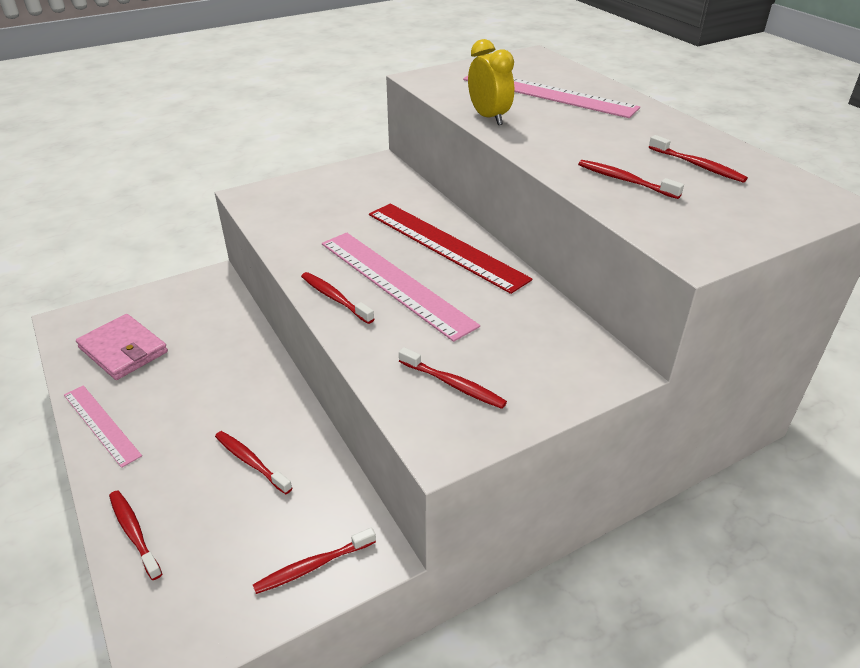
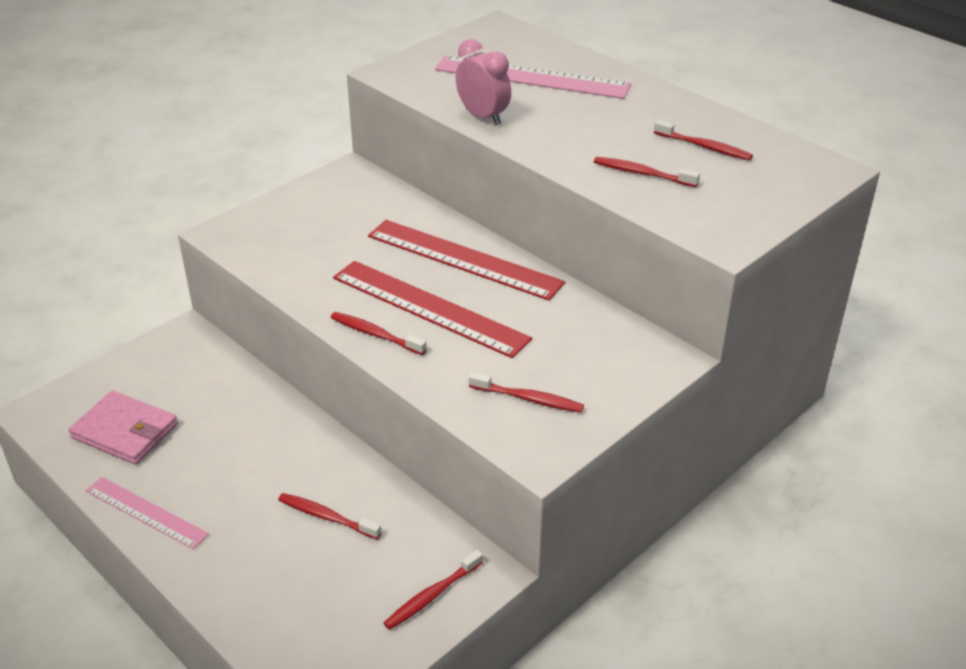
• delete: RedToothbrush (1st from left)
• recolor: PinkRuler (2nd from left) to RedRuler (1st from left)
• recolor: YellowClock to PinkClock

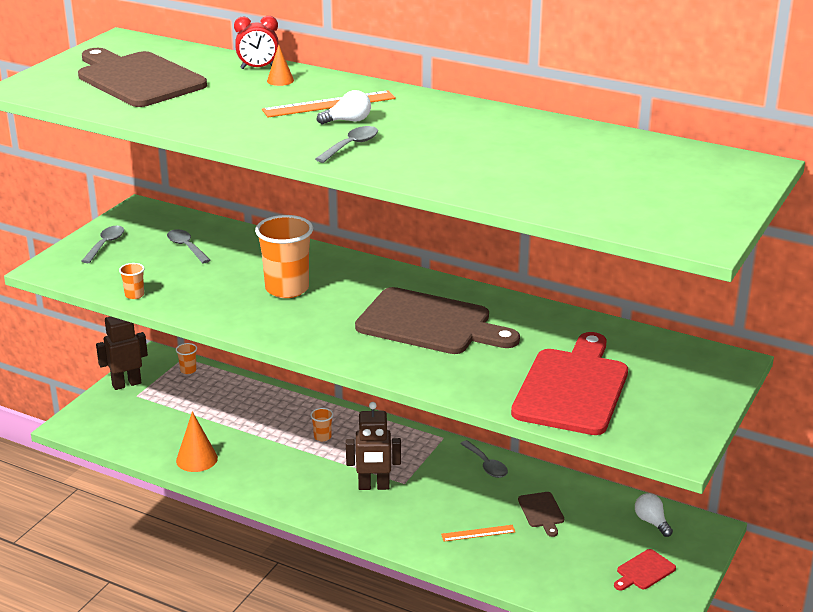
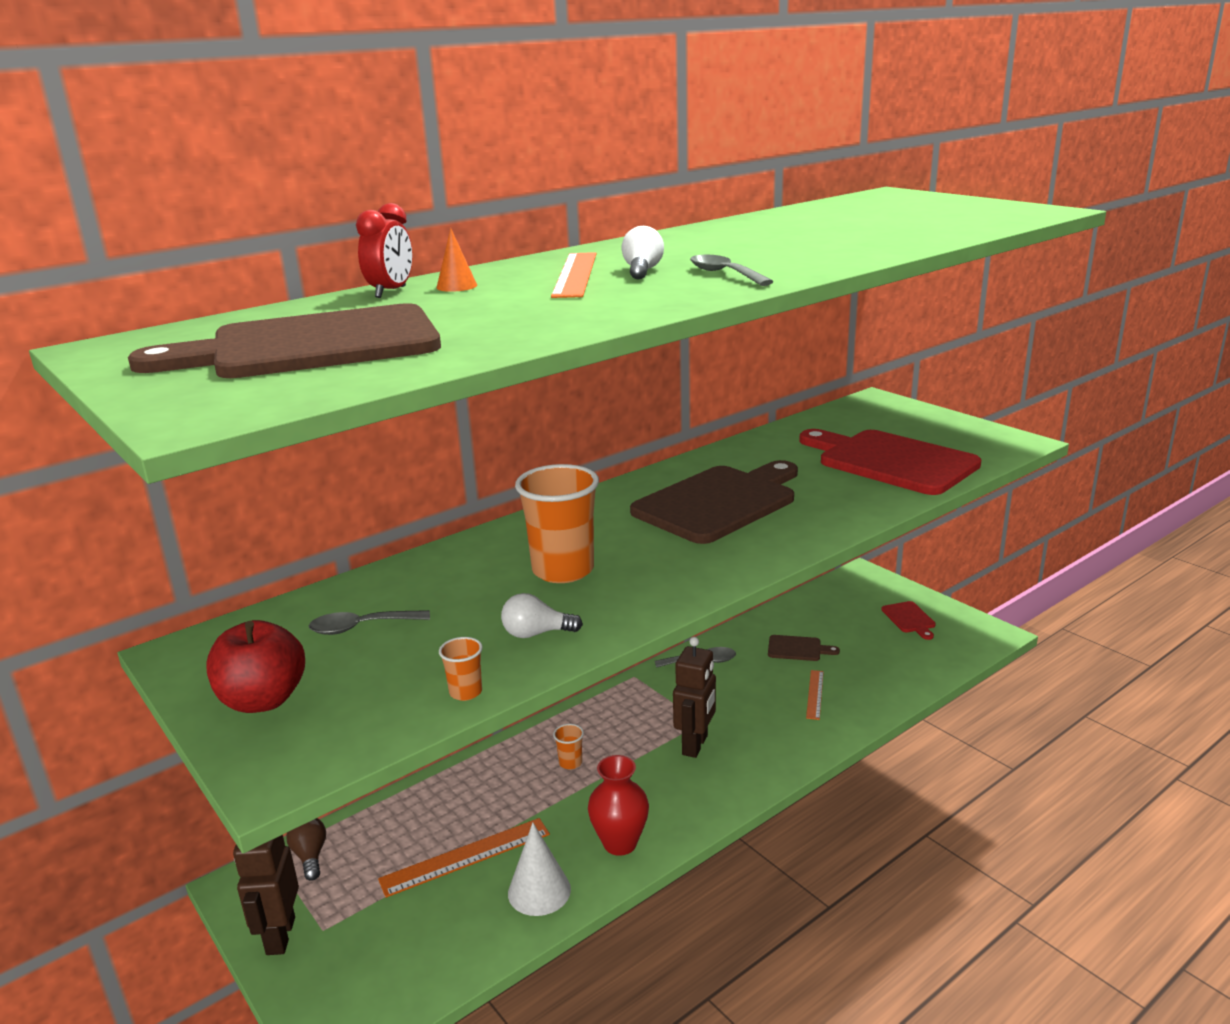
• replace: GreySpoon (1st from left) to RedApple
• replace: OrangeCup (2nd from left) to BrownLightBulb
• recolor: OrangeCone (1st from left) to WhiteCone
• move: WhiteLightBulb (2nd from left in the first image) to WhiteLightBulb (1st from left)
• insert: OrangeRuler (1st from left)
• insert: RedVase

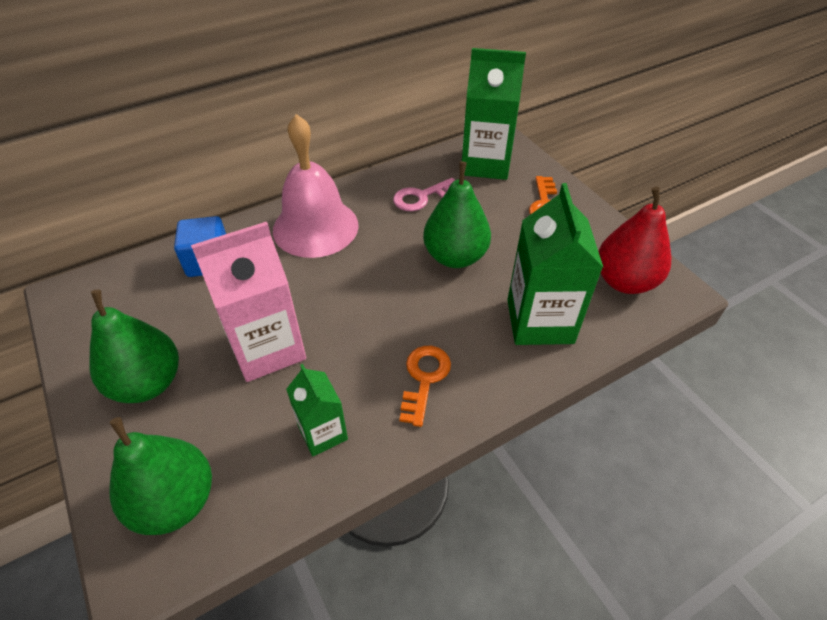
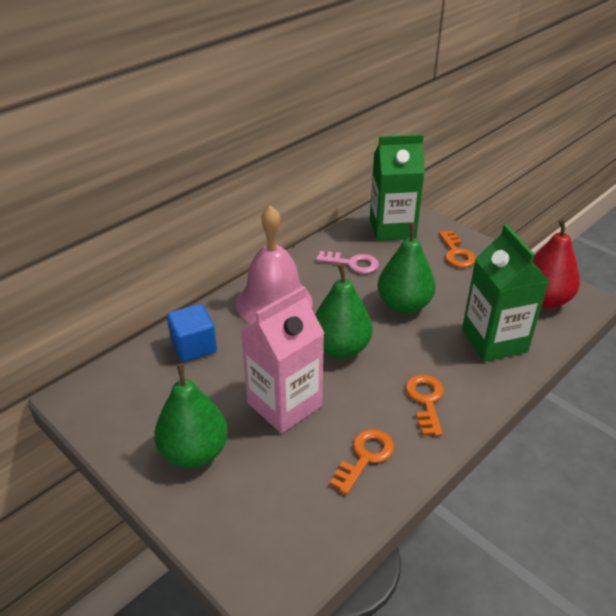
• move: GreenPear (2nd from left)
• replace: GreenCarton (1st from left) to OrangeKey (1st from left)
• rotate: PinkKey 120 degrees counterclockwise

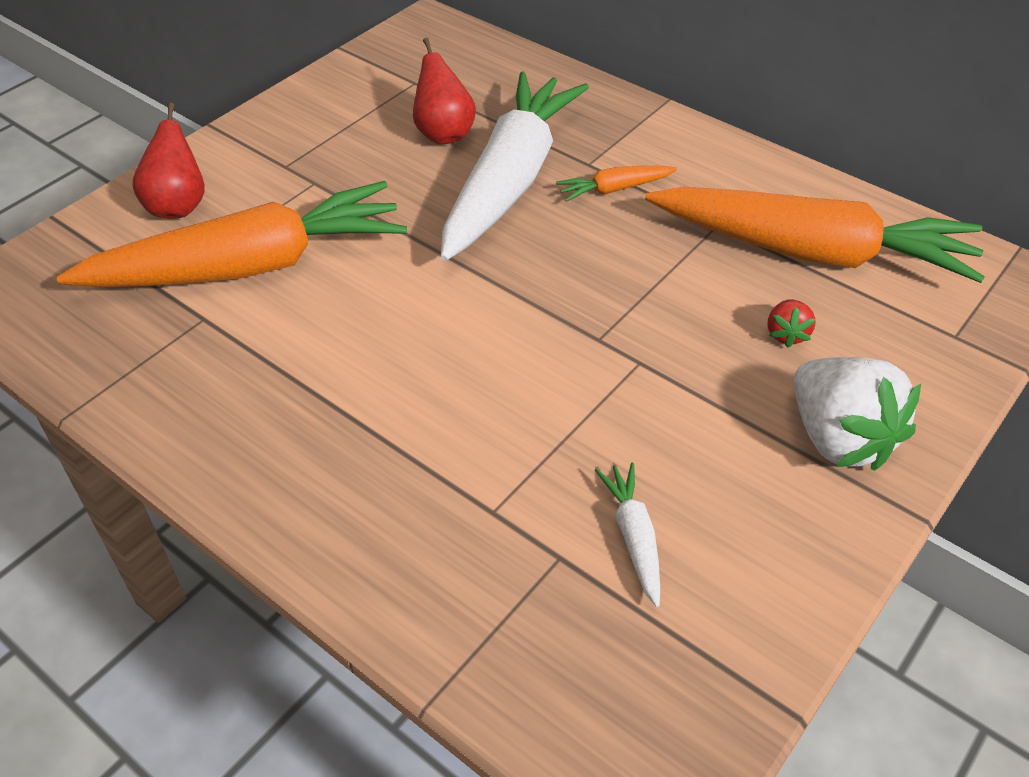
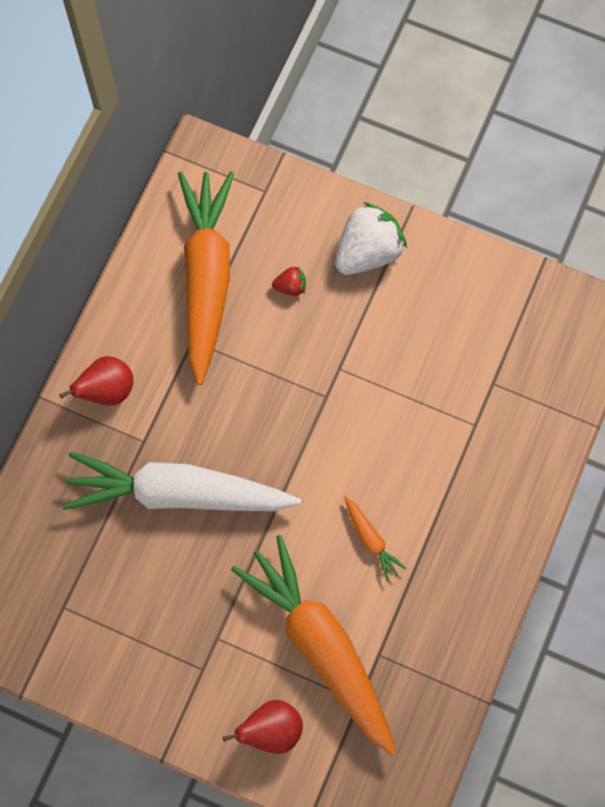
• move: RedPear (2nd from left in the first image) to RedPear (1st from left)
• move: OrangeCarrot (2nd from left in the first image) to OrangeCarrot (3rd from left)
• delete: WhiteCarrot (2nd from left)

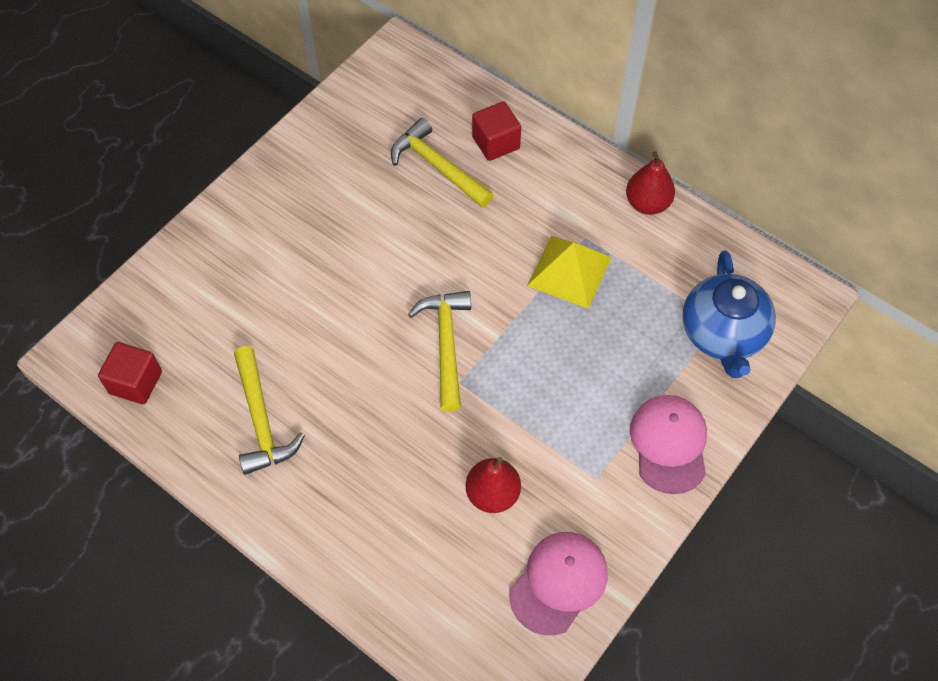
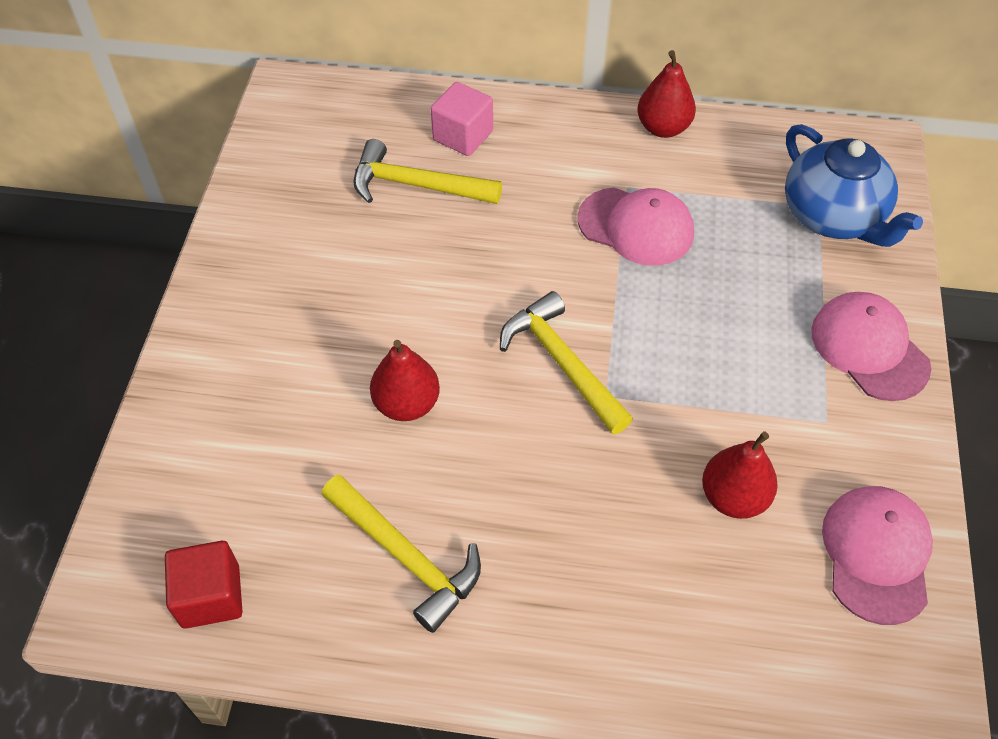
• recolor: RedCube (2nd from left) to PinkCube
• replace: YellowPyramid to PinkCap (1st from left)
• insert: RedPear (1st from left)

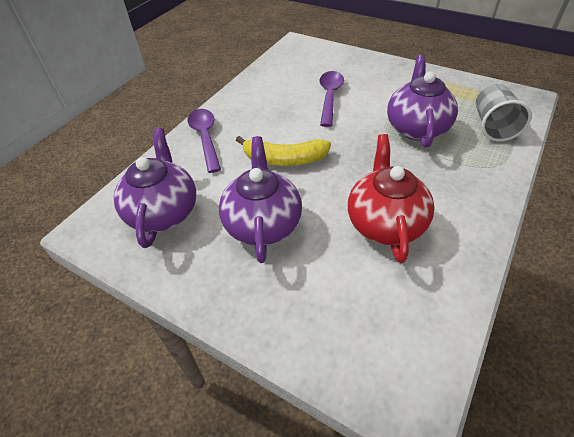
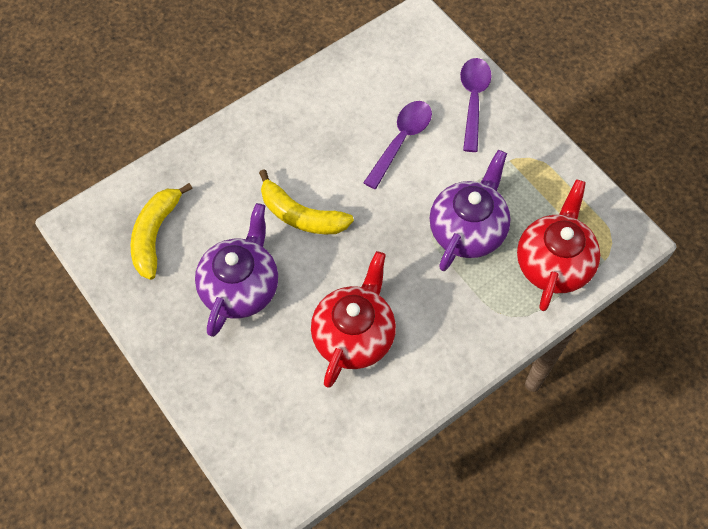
• replace: PurpleTeapot (1st from left) to YellowBanana (1st from left)
• move: PurpleSpoon (1st from left in the first image) to PurpleSpoon (2nd from left)
• replace: GreyCup to RedTeapot (2nd from left)

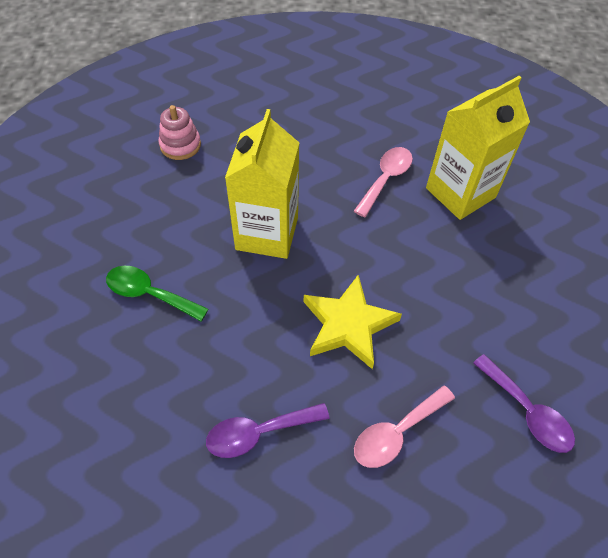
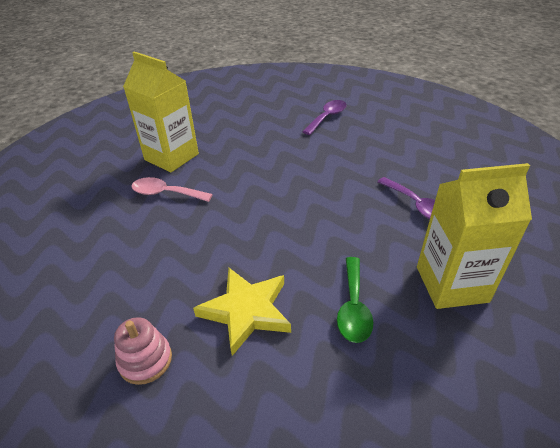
• move: YellowCarton (1st from left in the first image) to YellowCarton (2nd from left)
• move: YellowStar
• delete: PinkSpoon (2nd from left)

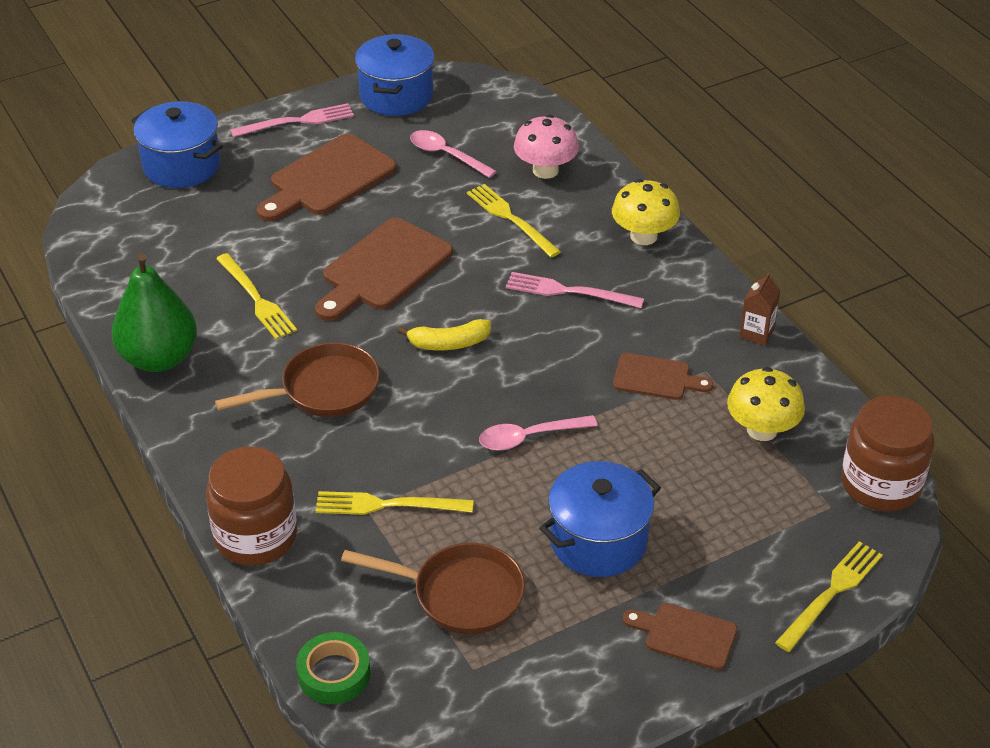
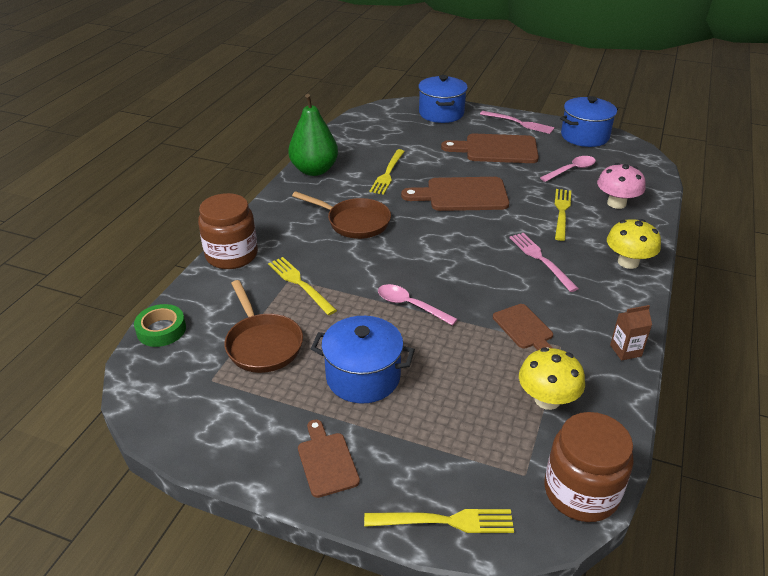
• delete: YellowBanana
• rotate: PinkSpoon (1st from left in the first image) 60 degrees clockwise

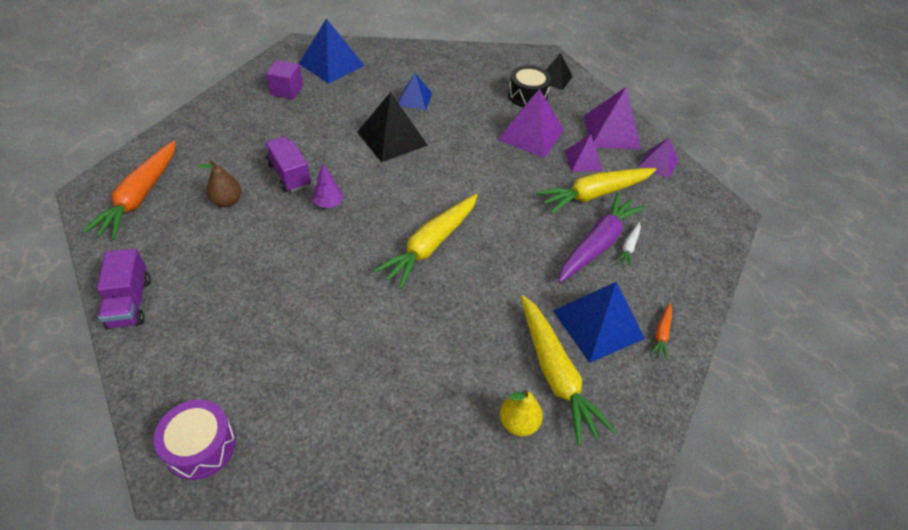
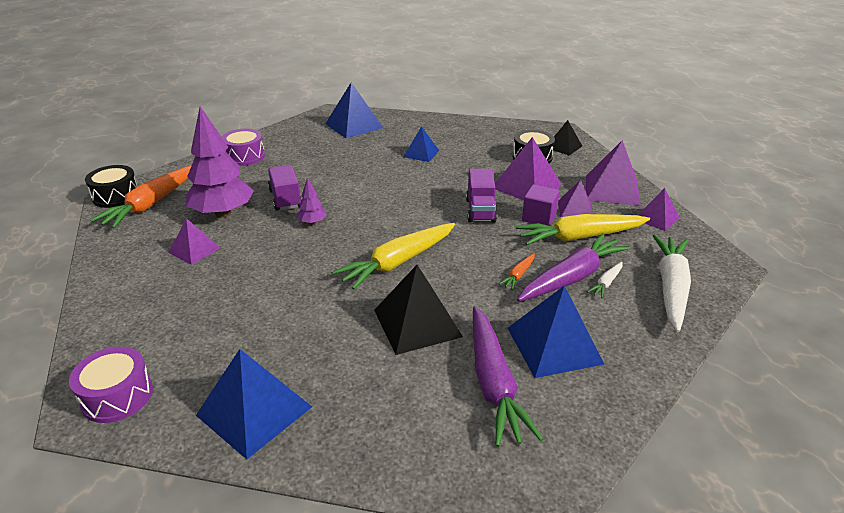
• move: PurpleTruck (1st from left in the first image) to PurpleTruck (2nd from left)
• replace: BrownPear to PurpleTree (1st from left)
• move: PurpleCube
• move: BlackPyramid (1st from left)
• delete: YellowPear
• recolor: YellowCarrot (2nd from left) to PurpleCarrot (1st from left)
• move: OrangeCarrot (2nd from left)
• insert: BlackDrum (1st from left)
• insert: PurplePyramid (1st from left)
• insert: BluePyramid (1st from left)
• insert: PurpleDrum (2nd from left)
• insert: WhiteCarrot (2nd from left)

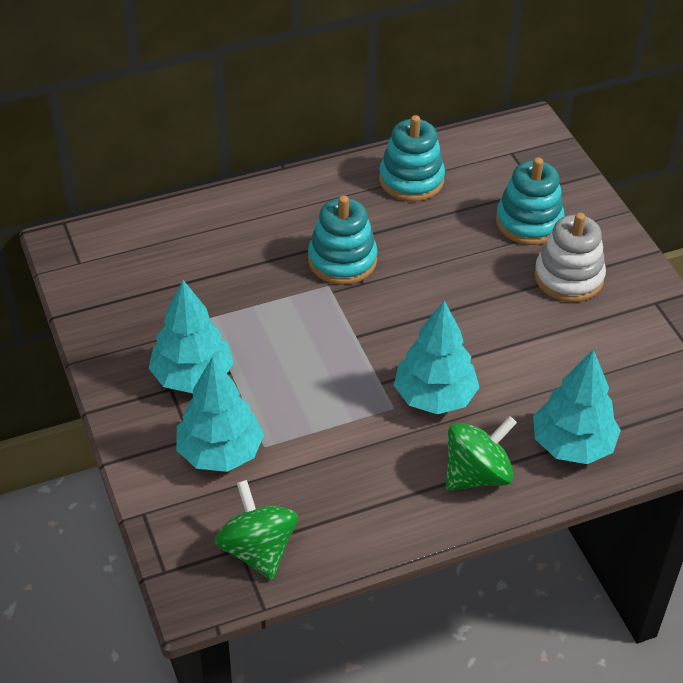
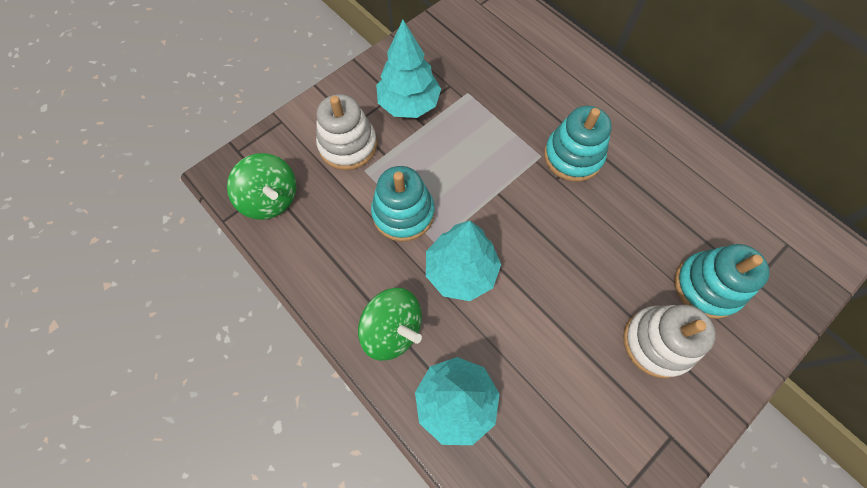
• replace: TurquoiseTree (2nd from left) to WhiteStackingToy (1st from left)
• rotate: GreenSpinningTop (1st from left) 90 degrees clockwise
• move: TurquoiseStackingToy (2nd from left in the first image) to TurquoiseStackingToy (1st from left)

